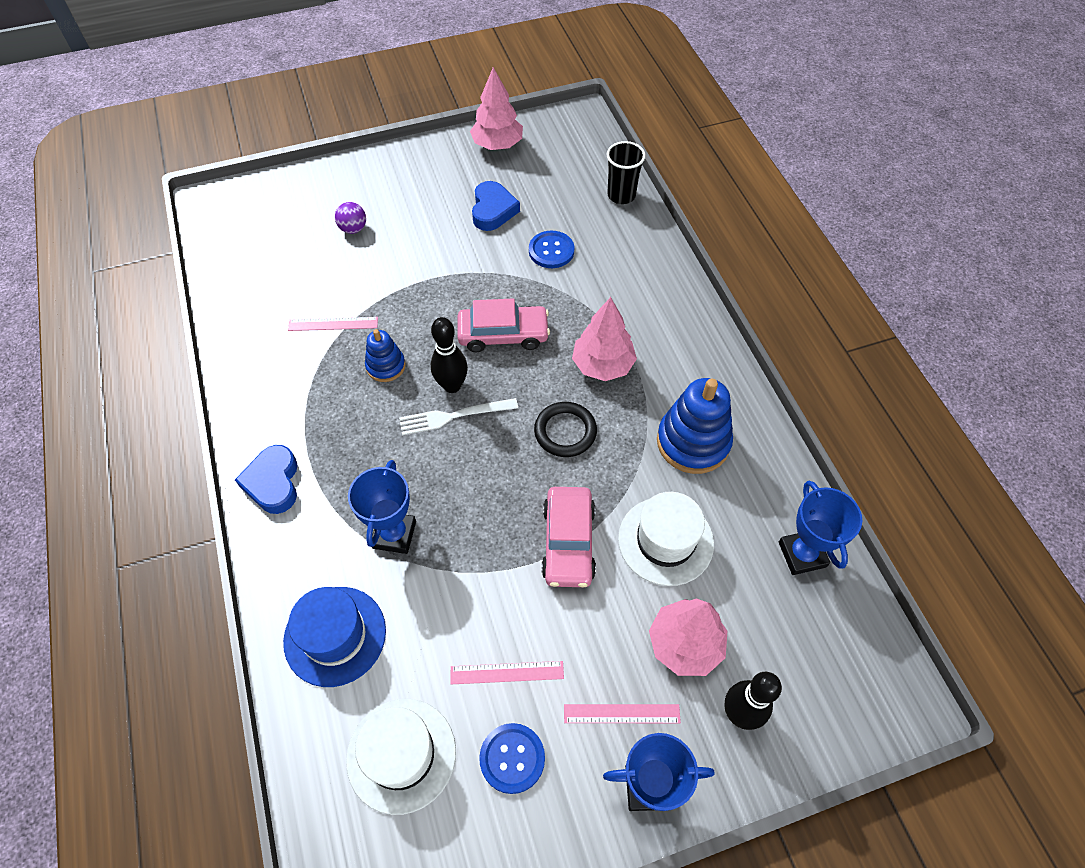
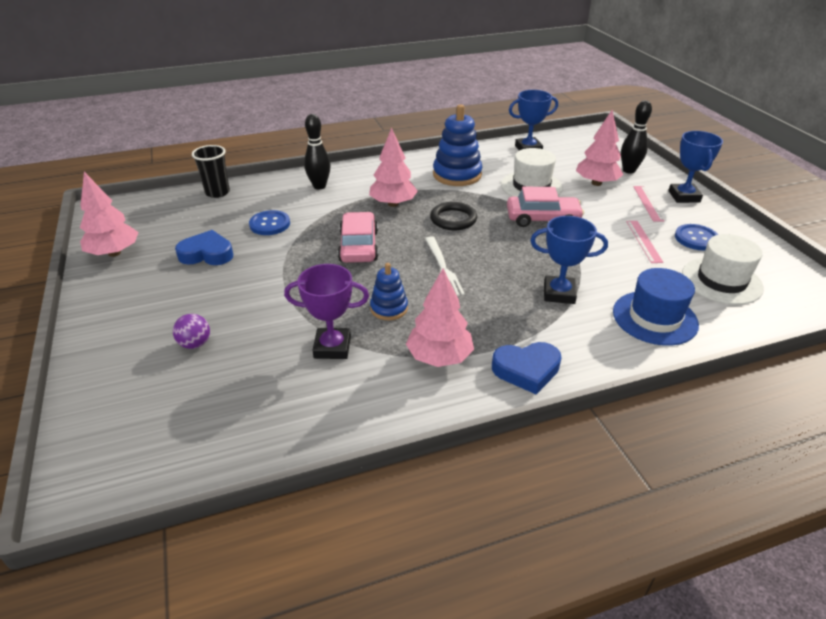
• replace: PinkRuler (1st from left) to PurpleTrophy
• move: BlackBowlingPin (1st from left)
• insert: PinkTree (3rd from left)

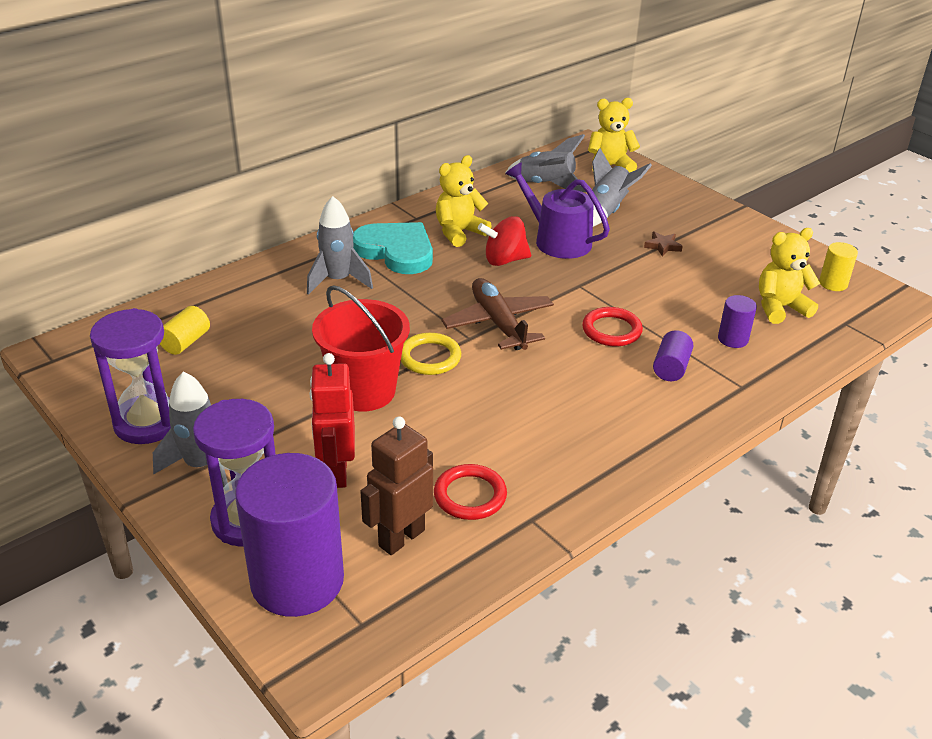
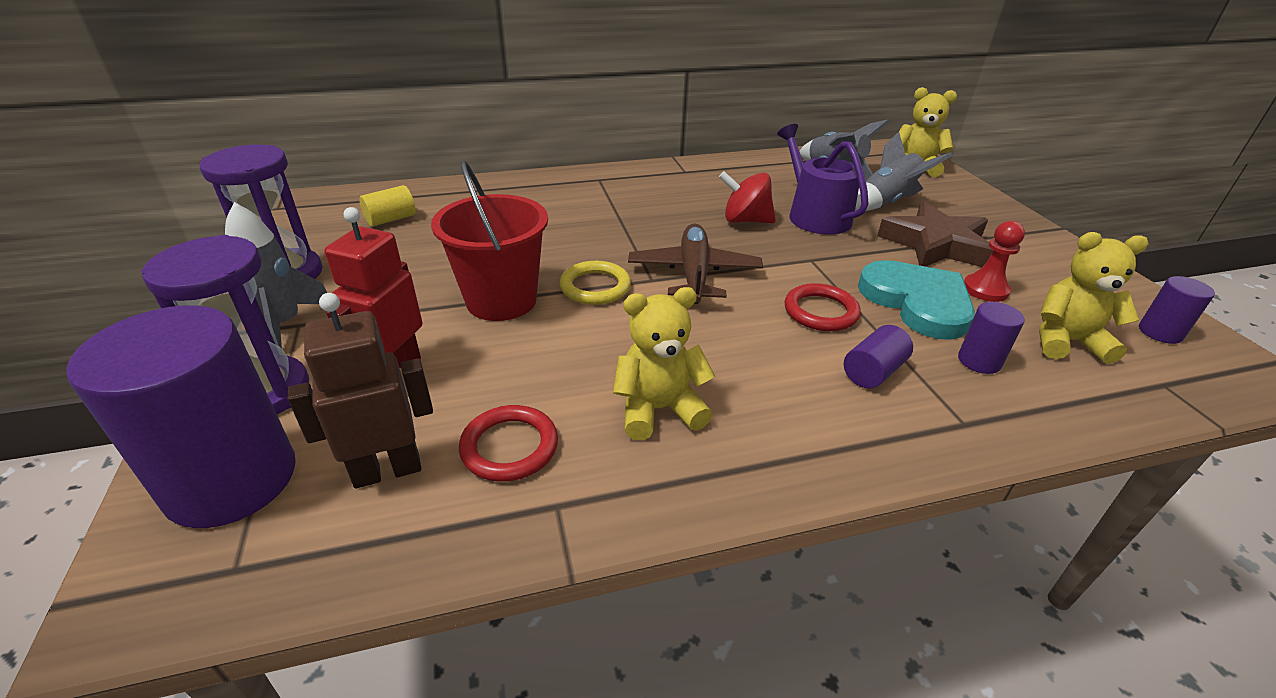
• delete: GreyRocket (2nd from left)
• move: TurquoiseHeart
• move: YellowTeddyBear (1st from left)
• resize: BrownStar x2.47
• recolor: YellowCylinder (2nd from left) to PurpleCylinder (4th from left)
• insert: RedPawn

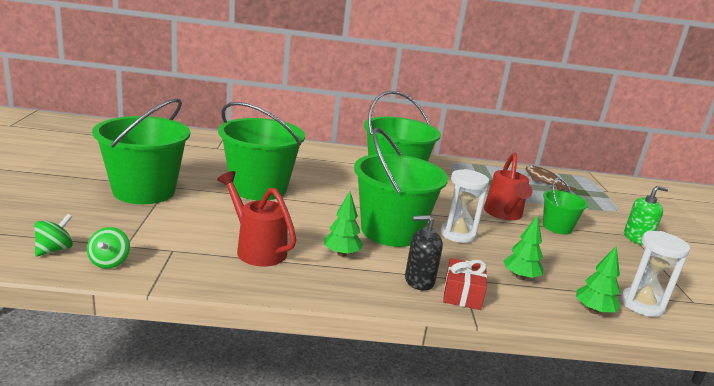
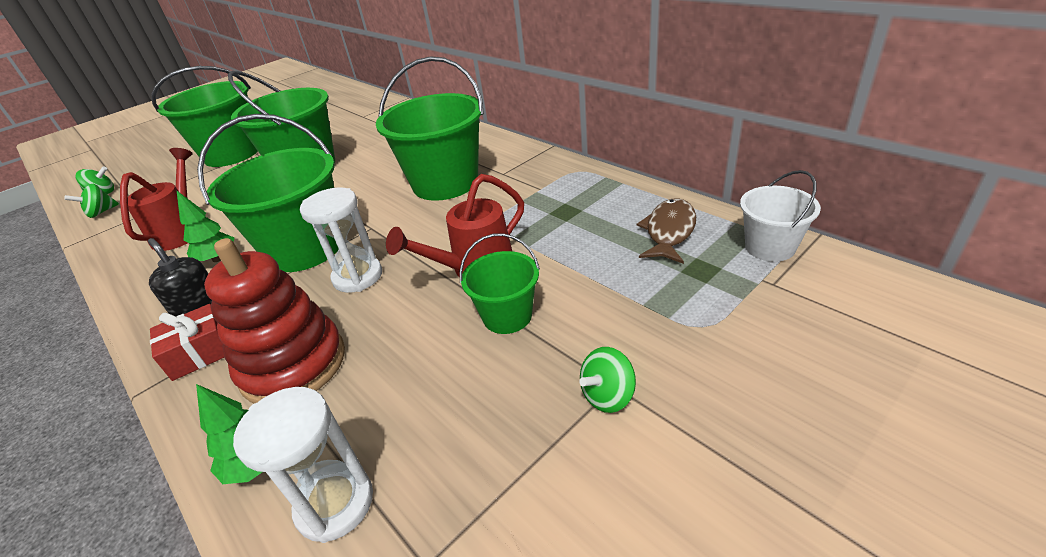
• replace: GreenTree (2nd from left) to RedStackingToy
• replace: GreenSoapDispenser to GreenSpinningTop (3rd from left)
• insert: WhiteBucket

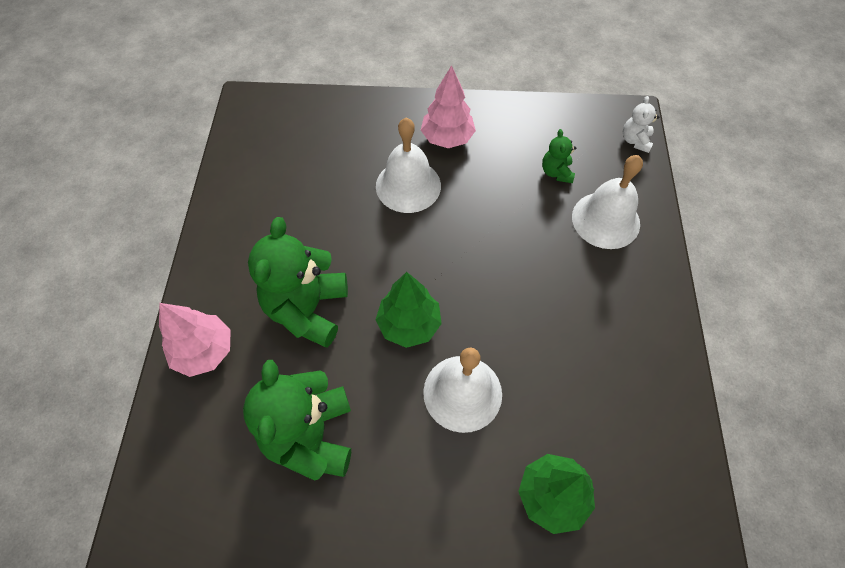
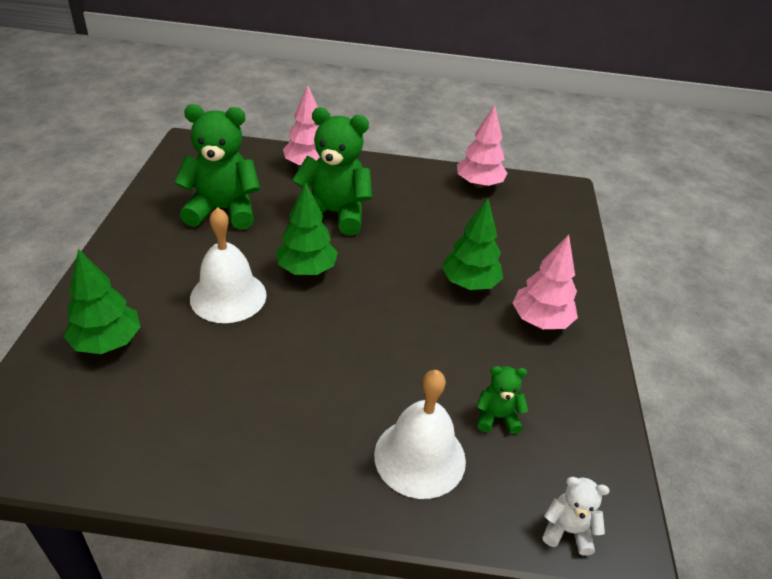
• replace: WhiteBell (1st from left) to GreenTree (3rd from left)
• insert: PinkTree (2nd from left)

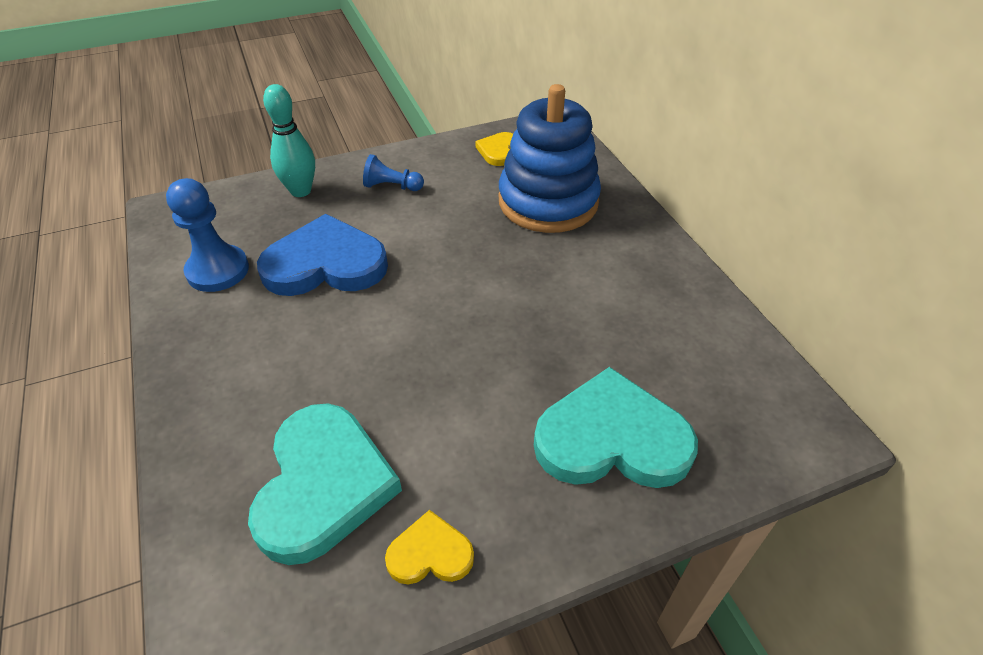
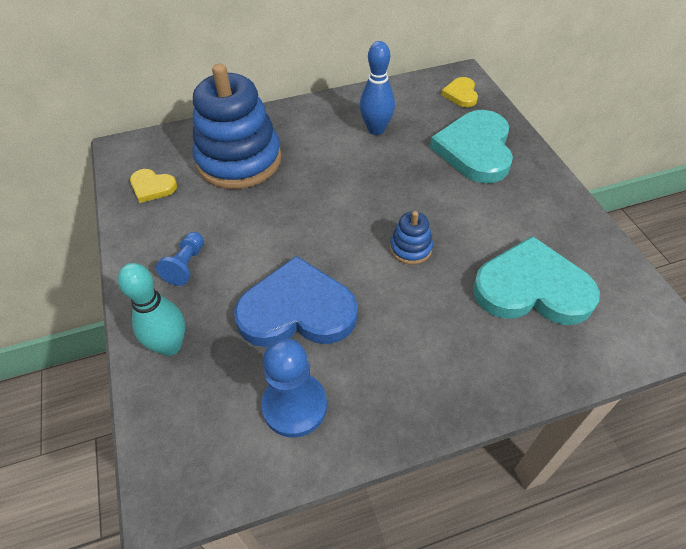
• rotate: BlueHeart 90 degrees clockwise
• move: YellowHeart (1st from left in the first image) to YellowHeart (2nd from left)
• insert: BlueBowlingPin
• insert: BlueStackingToy (2nd from left)

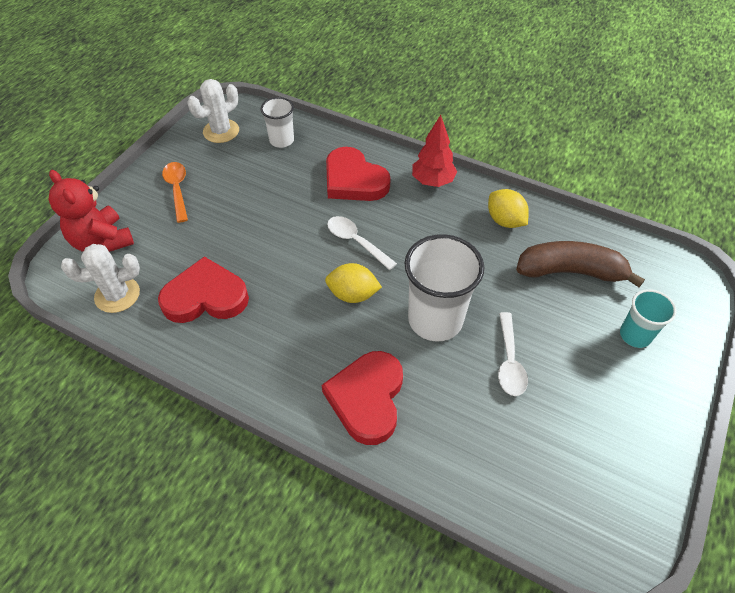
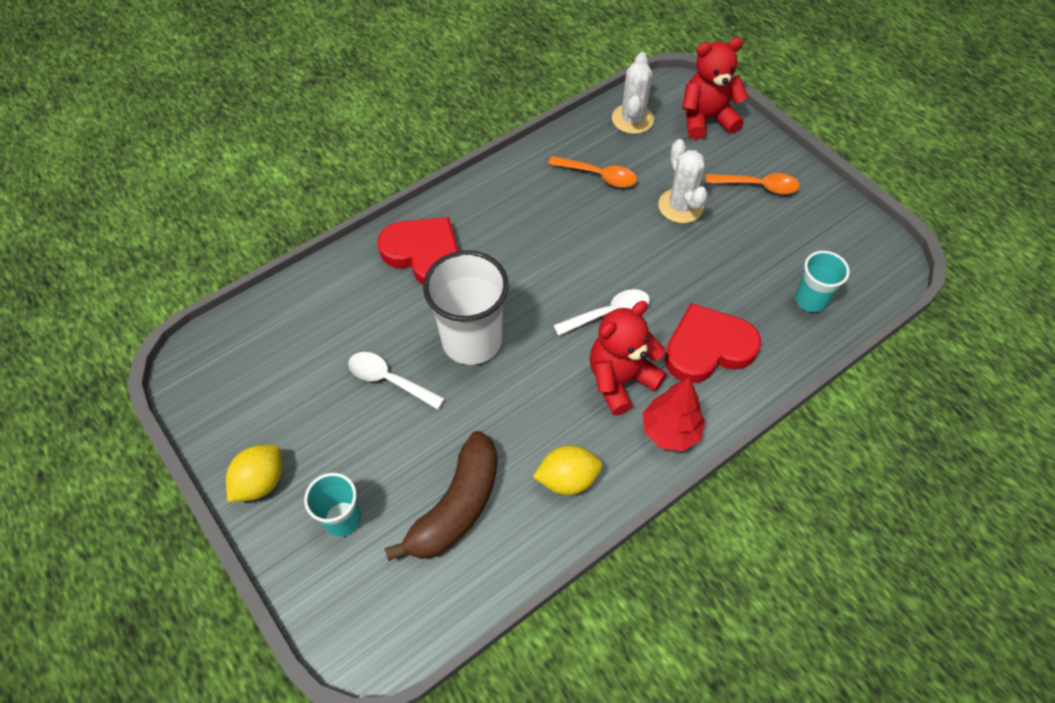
• replace: RedHeart (1st from left) to OrangeSpoon (1st from left)
• move: WhiteCactus (2nd from left)
• recolor: WhiteCup (1st from left) to TurquoiseCup (2nd from left)
• move: YellowLemon (1st from left)
• insert: RedTeddyBear (1st from left)

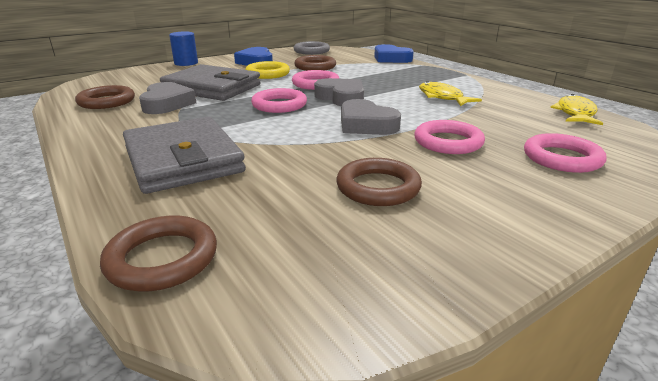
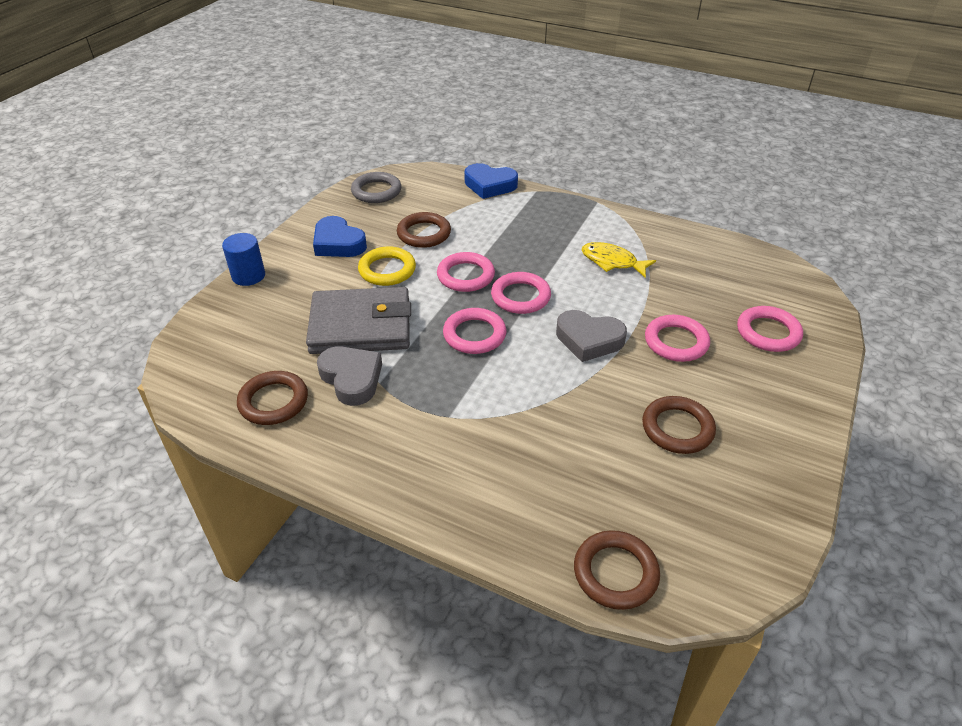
• delete: GreyWallet (1st from left)
• replace: GreyHeart (2nd from left) to PinkRing (3rd from left)
• delete: YellowFish (2nd from left)

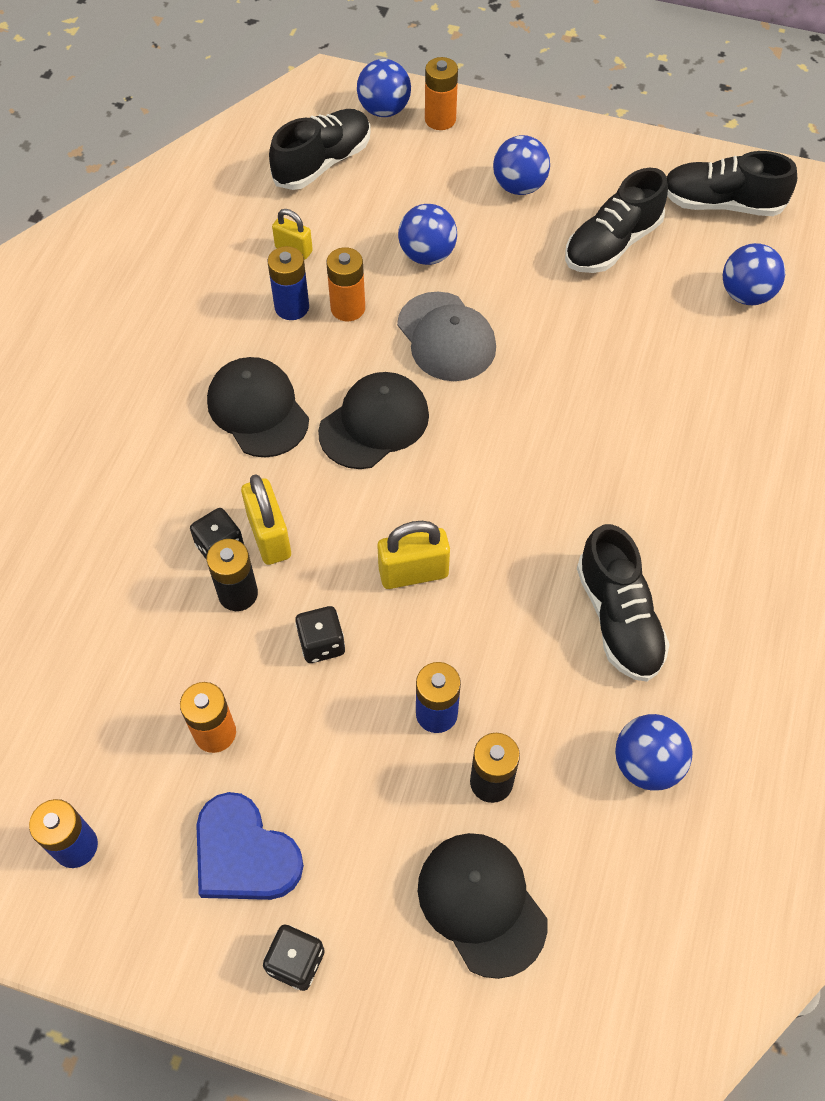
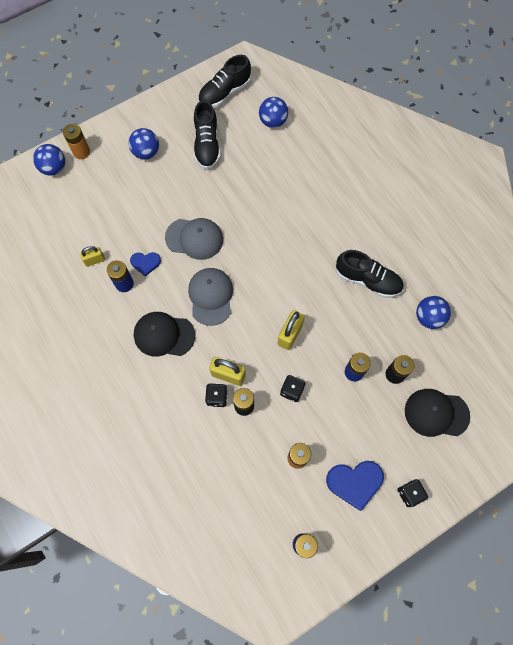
• delete: BlackShoe (1st from left)
• recolor: BlackCap (2nd from left) to GreyCap (2nd from left)
• replace: OrangeBattery (2nd from left) to BlueHeart (1st from left)
• delete: BlueBall (2nd from left)

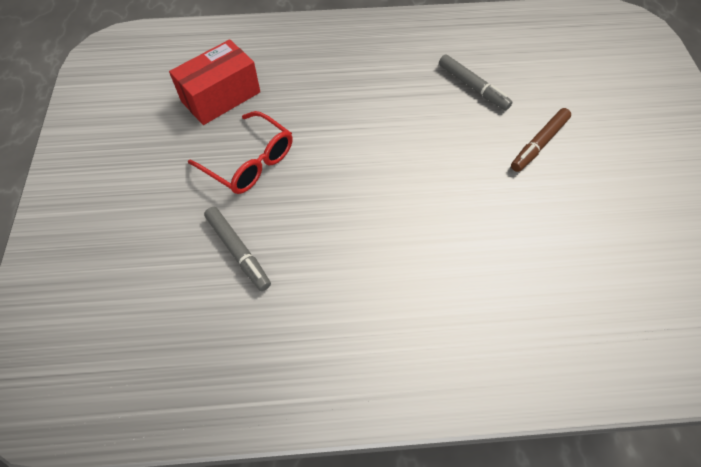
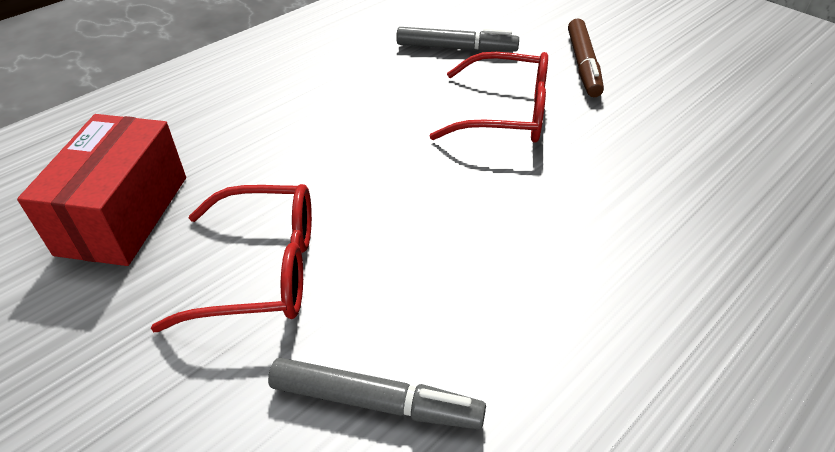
• insert: RedGlasses (2nd from left)

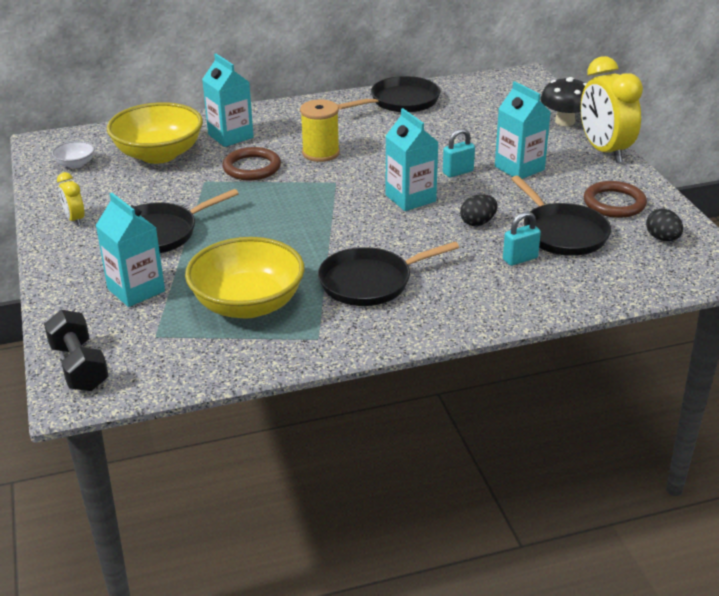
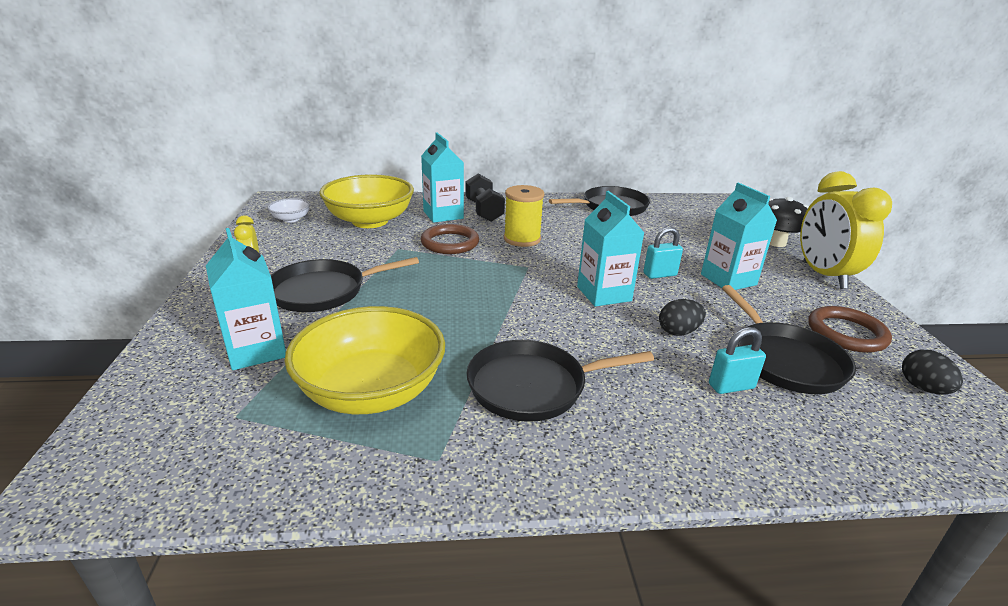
• move: BlackDumbbell

